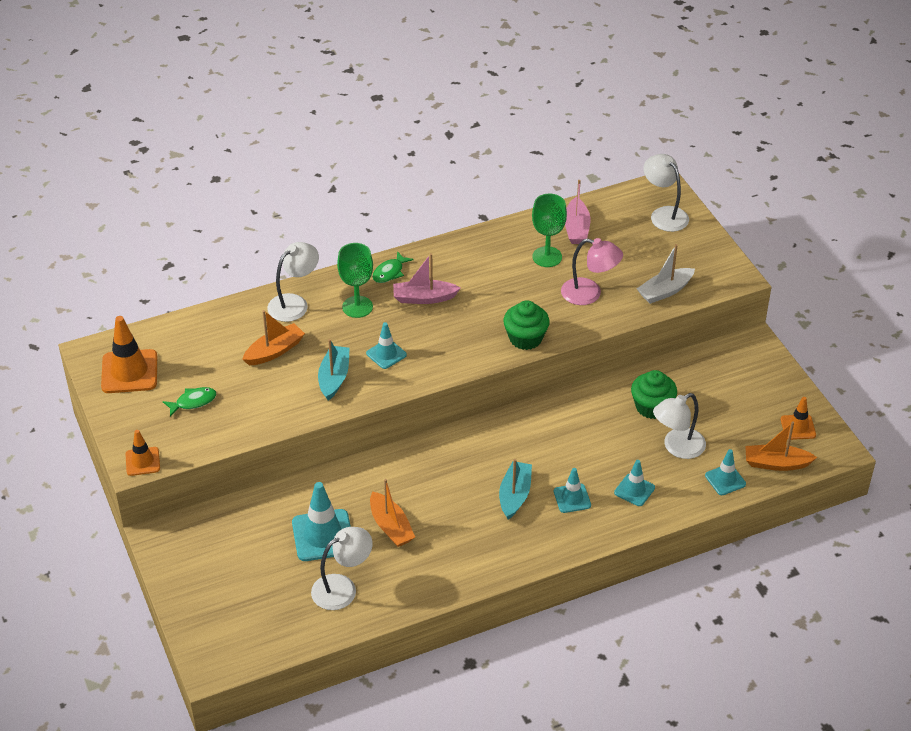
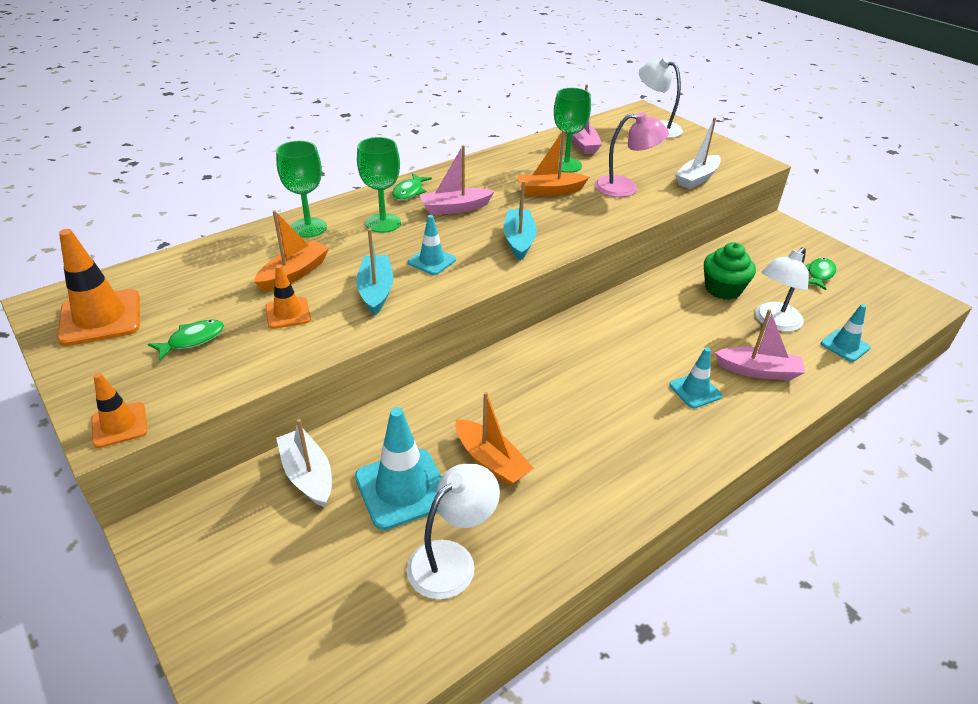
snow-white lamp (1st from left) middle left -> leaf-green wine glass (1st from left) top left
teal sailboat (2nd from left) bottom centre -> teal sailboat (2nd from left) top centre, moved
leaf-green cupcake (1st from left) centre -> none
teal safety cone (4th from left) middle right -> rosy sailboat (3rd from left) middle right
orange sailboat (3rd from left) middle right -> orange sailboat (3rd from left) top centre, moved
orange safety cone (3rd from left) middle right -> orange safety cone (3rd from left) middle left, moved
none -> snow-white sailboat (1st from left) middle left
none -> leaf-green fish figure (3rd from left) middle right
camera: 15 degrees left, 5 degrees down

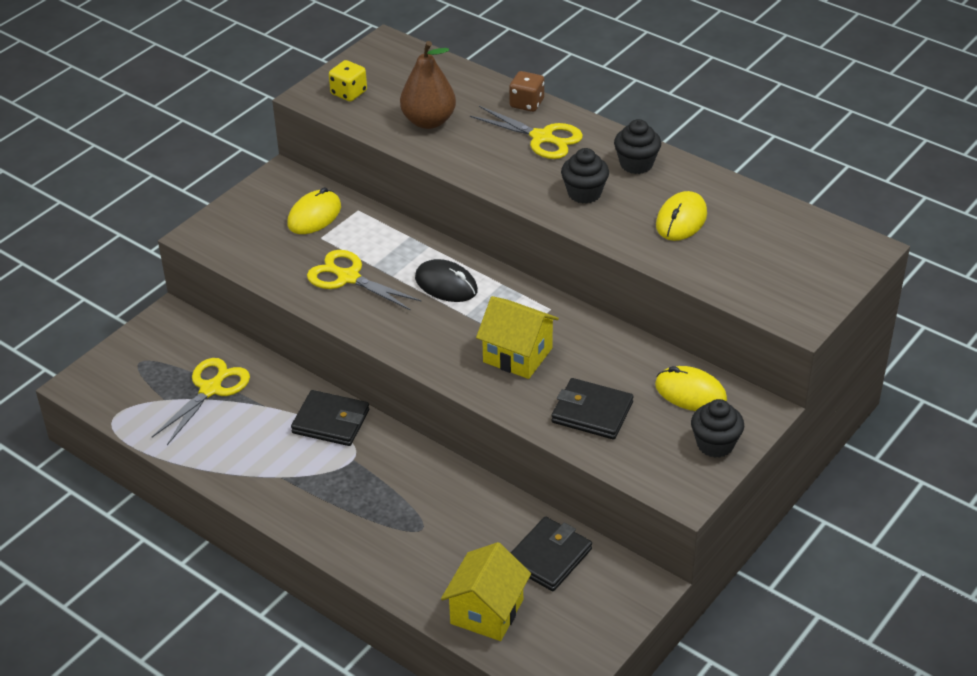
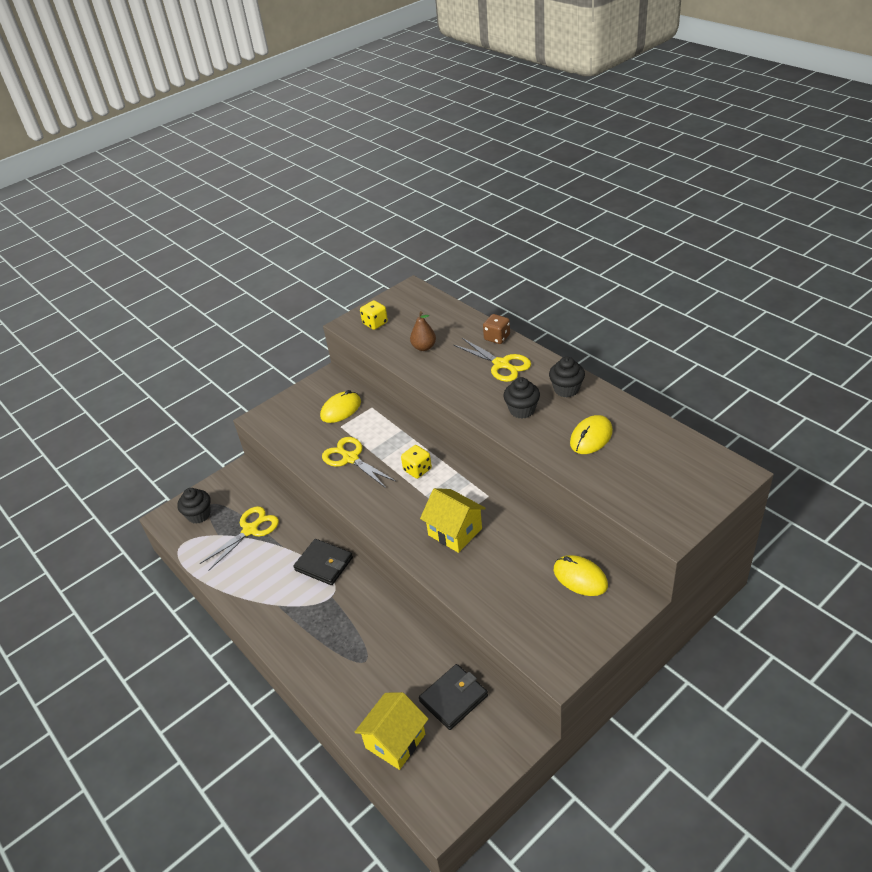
brown pear fruit top centre -> brown pear fruit centre, x0.65
ebony mouse centre -> bright yellow die (2nd from left) centre
ebony billfold (3rd from left) centre -> none
ebony cupcake (3rd from left in the first image) middle right -> ebony cupcake (1st from left) middle left, moved
camera: 15 degrees right, 0 degrees up

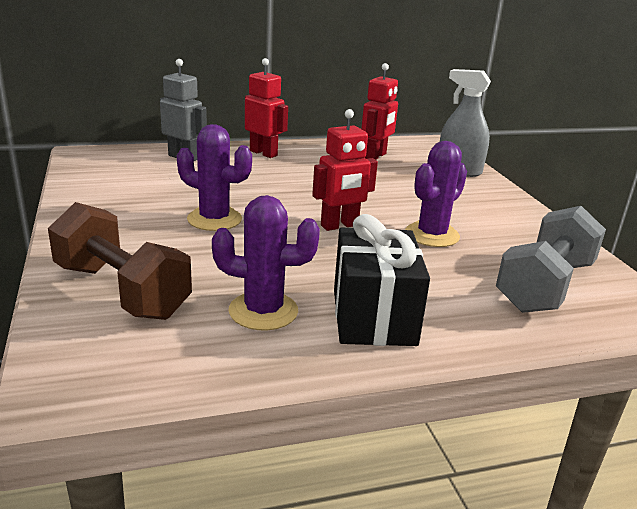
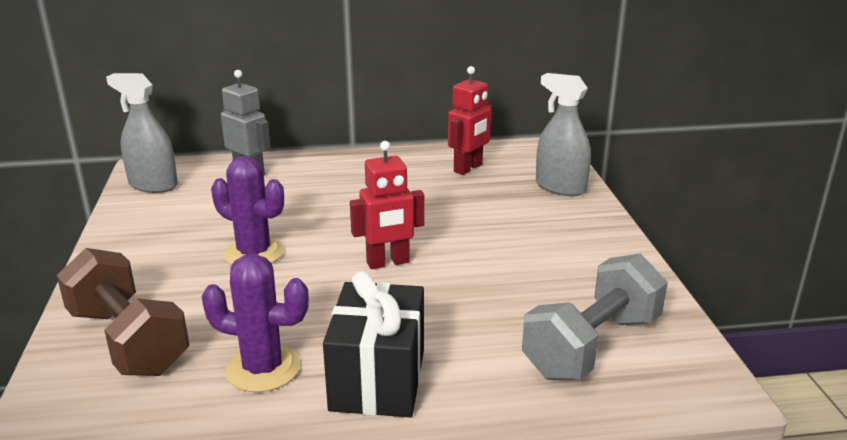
scarlet robot (1st from left) top centre -> none
violet saguaro cactus (3rd from left) middle right -> none
none -> gray spray cleaner (1st from left) top left
camera: 10 degrees right, 0 degrees up

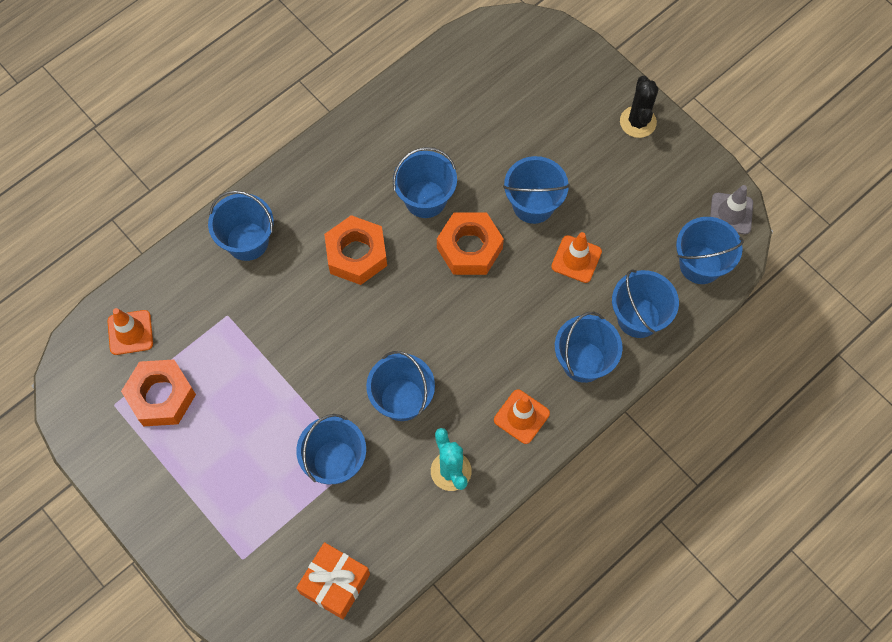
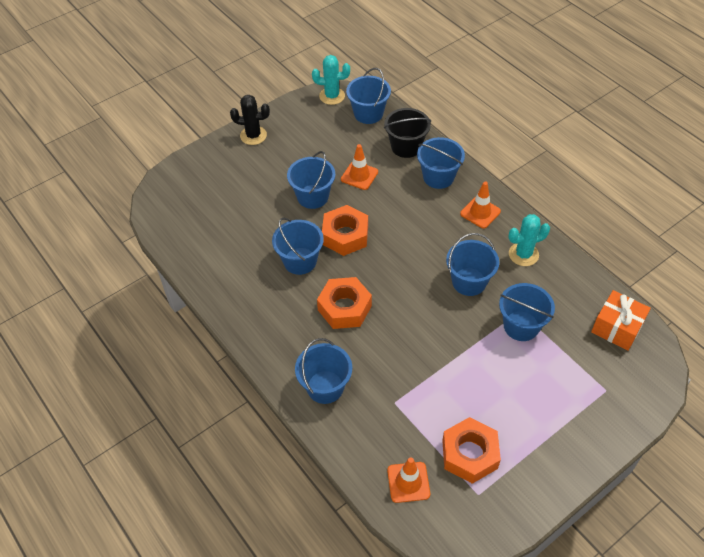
royal blue pail (7th from left) middle right -> ebony pail top centre
gray safety cone top right -> teal saguaro cactus (1st from left) top centre
camera: 85 degrees left, 15 degrees down

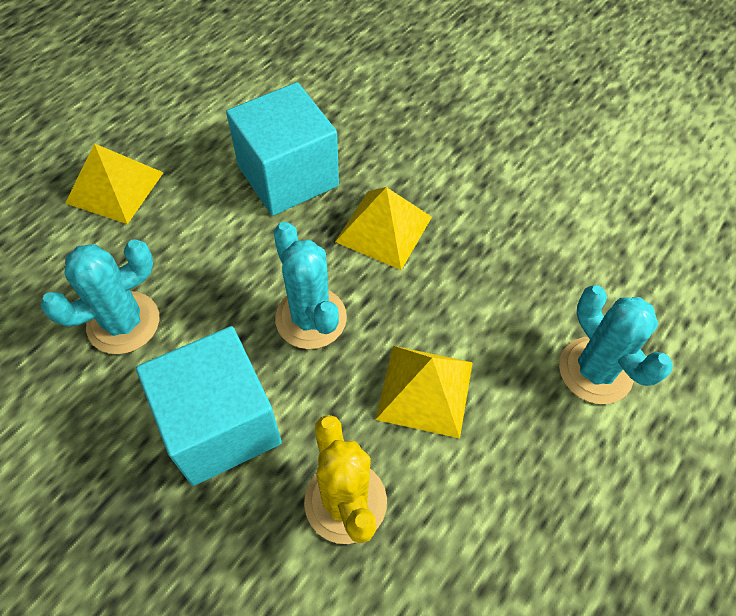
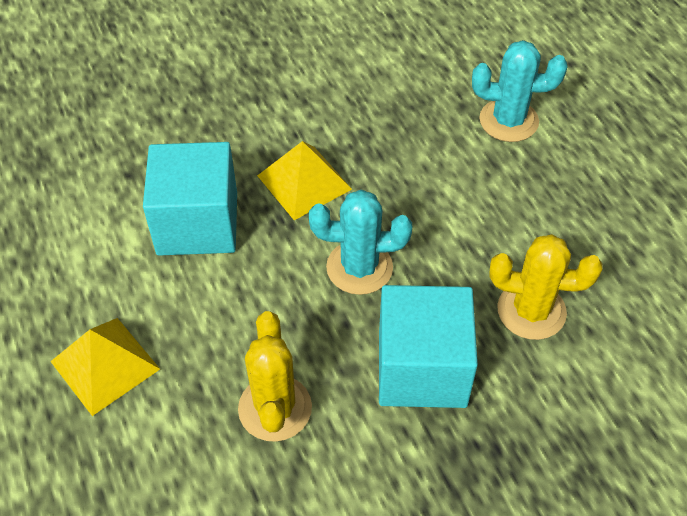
teal saguaro cactus (1st from left) middle left -> bright yellow saguaro cactus (1st from left) bottom centre
bright yellow solid pyramid (3rd from left) centre -> none
camera: 60 degrees left, 5 degrees down

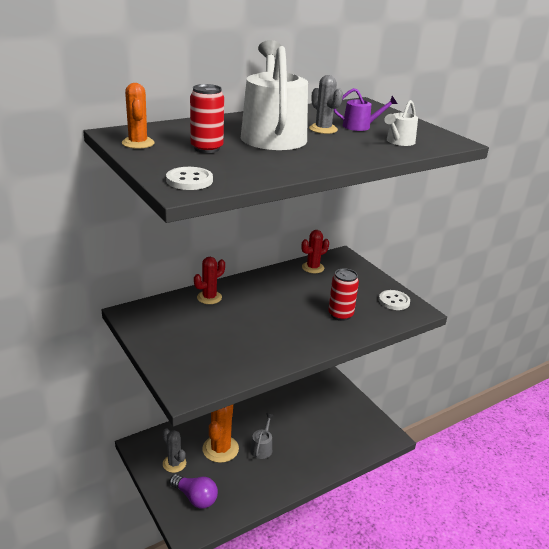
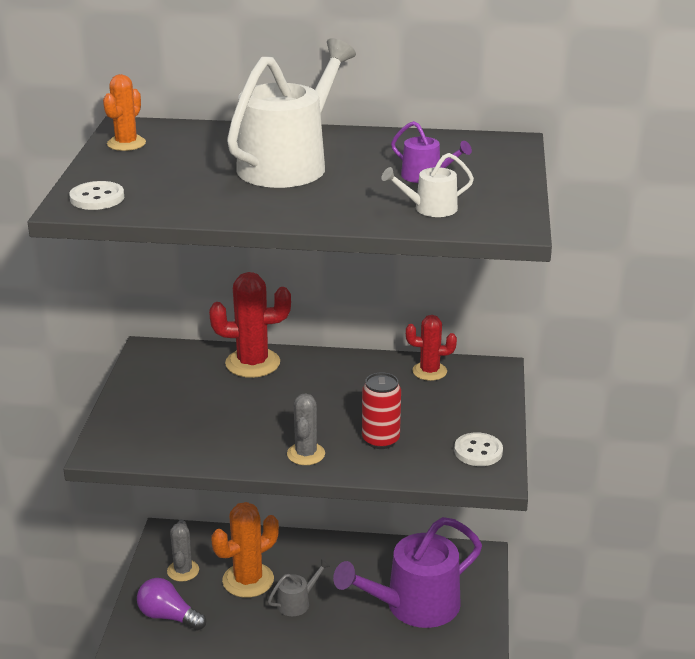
violet light bulb bottom centre -> violet light bulb bottom left, 135 degrees clockwise
scarlet can (1st from left) top centre -> none
scarlet saguaro cactus (1st from left) centre, x1.60
gray saguaro cactus (2nd from left) top centre -> gray saguaro cactus (2nd from left) centre, moved
none -> violet watering can (1st from left) bottom centre
camera: 40 degrees right, 0 degrees up

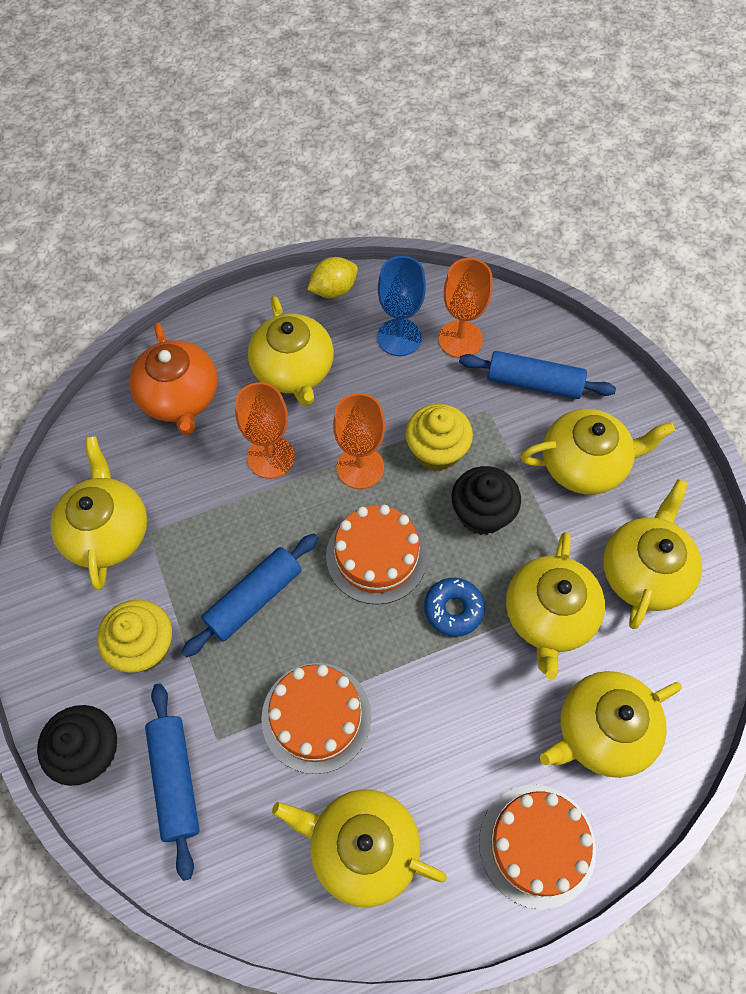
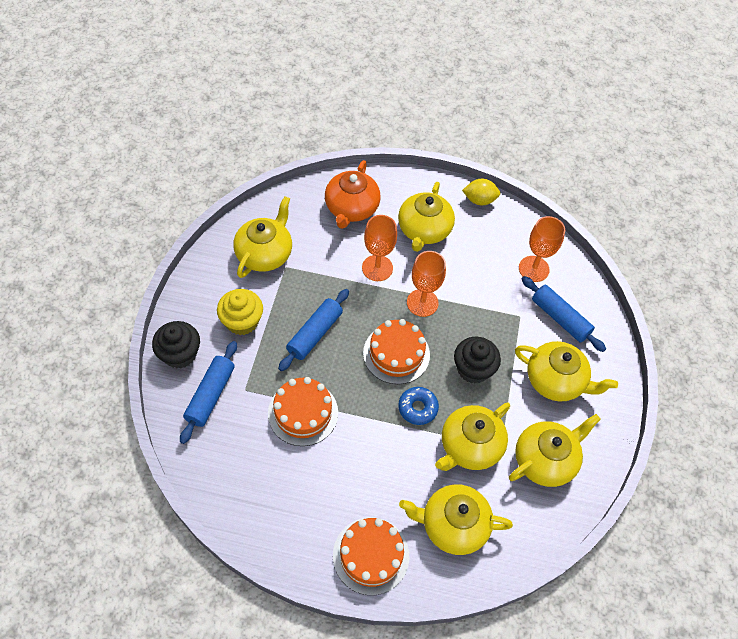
royal blue pastry roller (2nd from left) centre, 45 degrees counterclockwise
bright yellow china teapot (3rd from left) bottom centre -> none
royal blue wine glass top centre -> none
bright yellow cupcake (2nd from left) centre -> none
camera: 30 degrees right, 5 degrees down

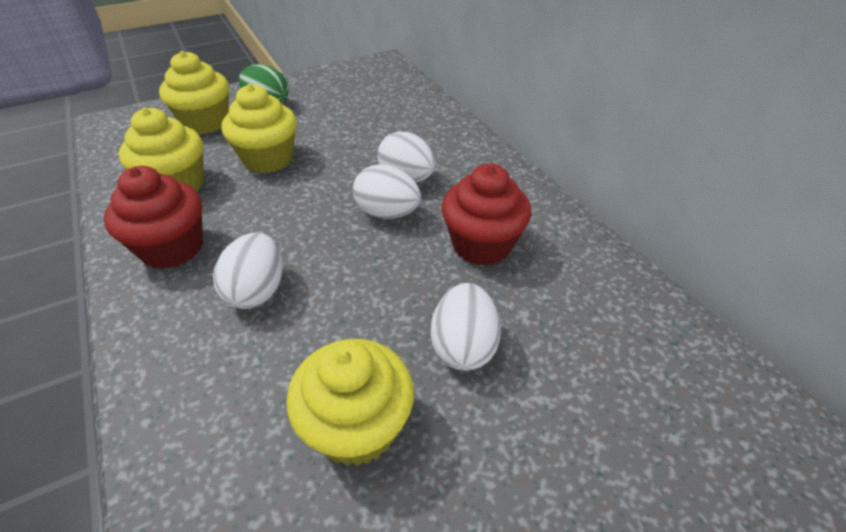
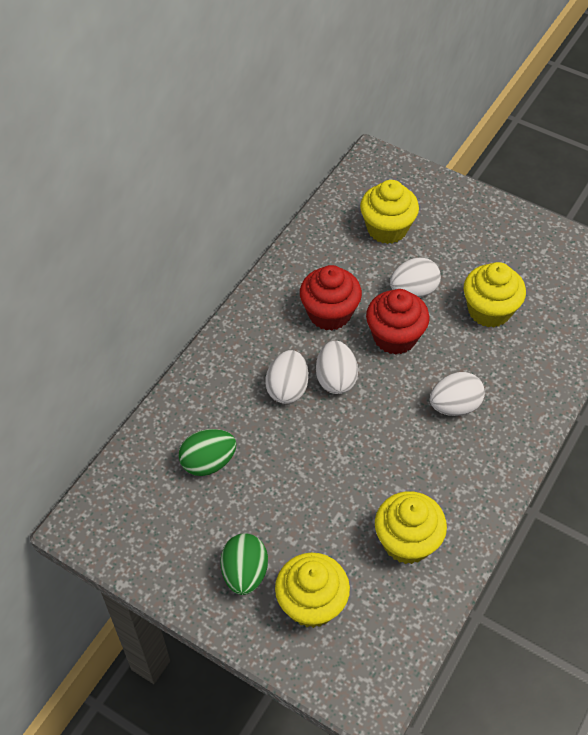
scarlet cupcake (1st from left in the first image) middle left -> scarlet cupcake (2nd from left) middle right, moved
bright yellow cupcake (3rd from left in the first image) top left -> bright yellow cupcake (2nd from left) top centre, moved
none -> leaf-green toy egg (1st from left) centre
camera: 120 degrees left, 10 degrees up

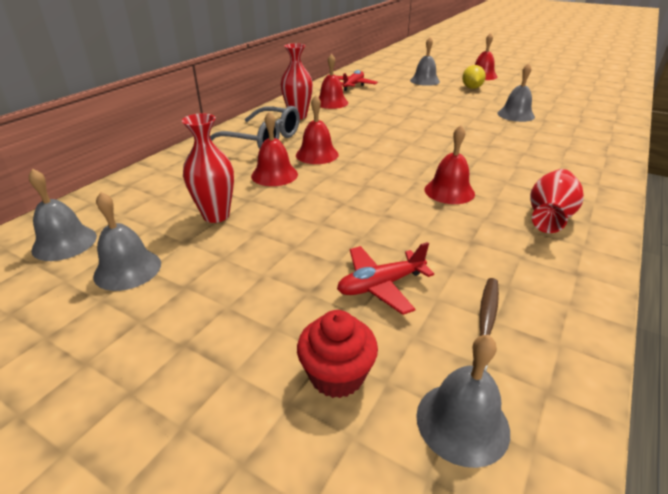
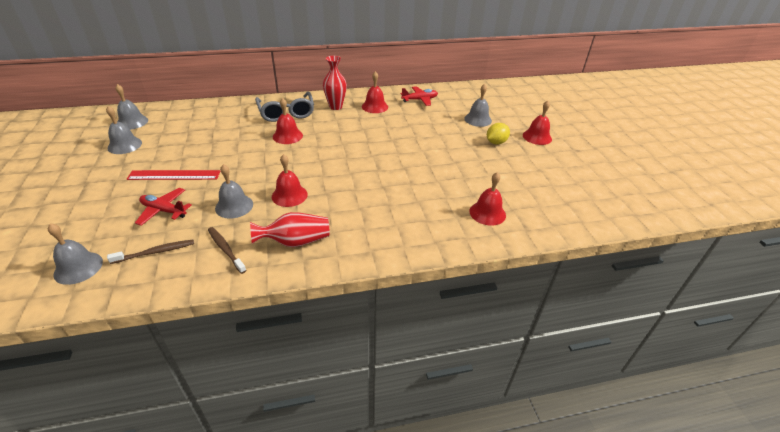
scarlet flower vase (1st from left) middle left -> none
scarlet school bell (1st from left in the first image) top centre -> scarlet school bell (4th from left) centre, moved
scarlet cupcake bottom centre -> none
gray school bell (5th from left in the first image) top right -> gray school bell (4th from left) middle left, moved
none -> scarlet measuring stick middle left
none -> brown toothbrush (2nd from left) middle left
camera: 45 degrees right, 5 degrees up

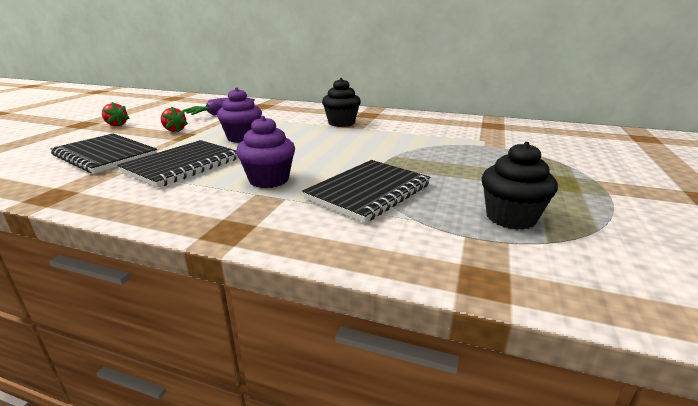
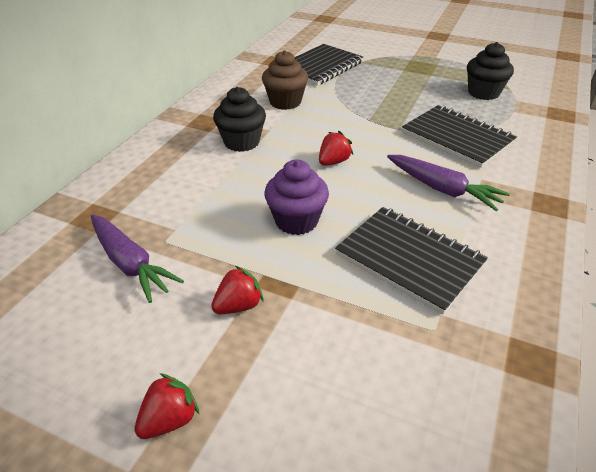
ebony notebook (1st from left) middle left -> ebony notebook (1st from left) top centre, moved
violet cupcake (2nd from left) centre -> violet root vegetable (2nd from left) middle right
none -> brown cupcake top centre
none -> scarlet berry (3rd from left) top centre
camera: 85 degrees left, 15 degrees up

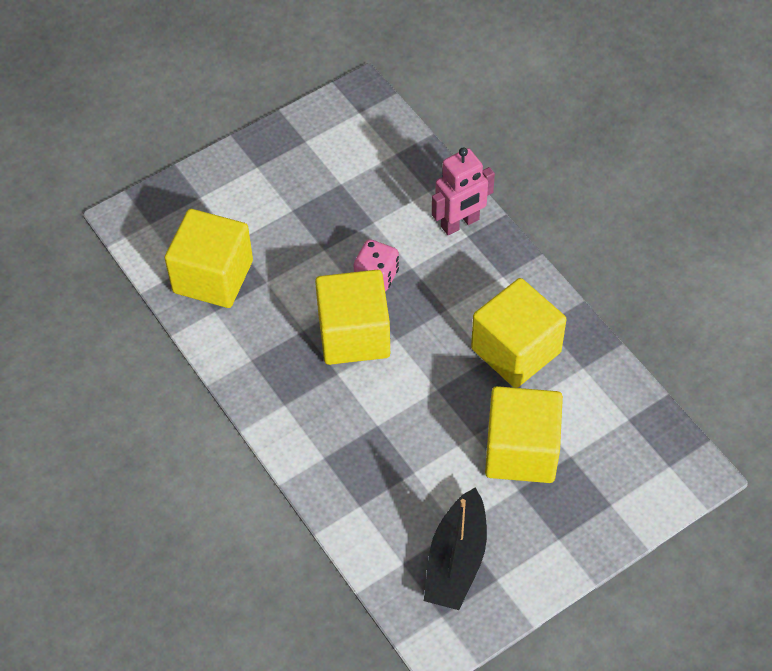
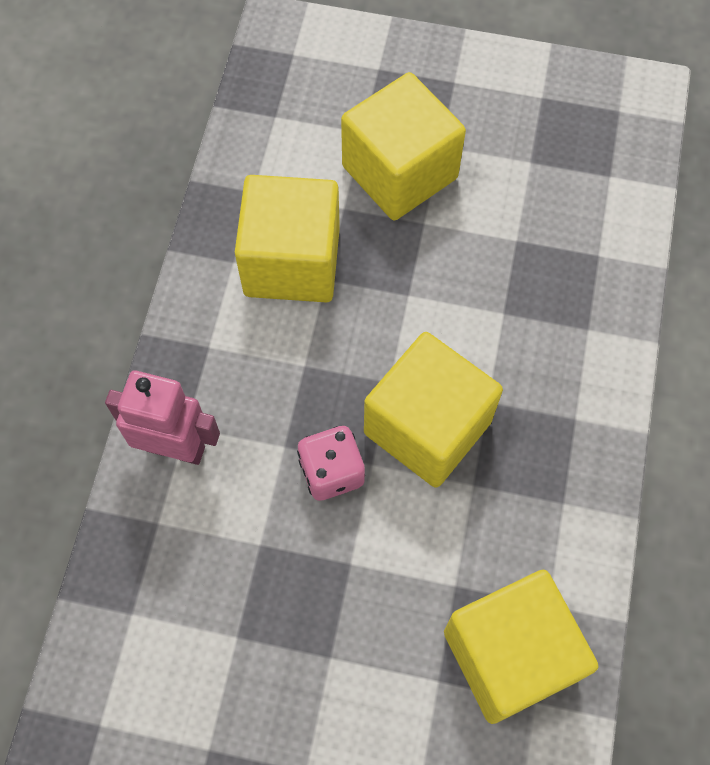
ebony sailboat bottom centre -> none
camera: 135 degrees left, 10 degrees up

